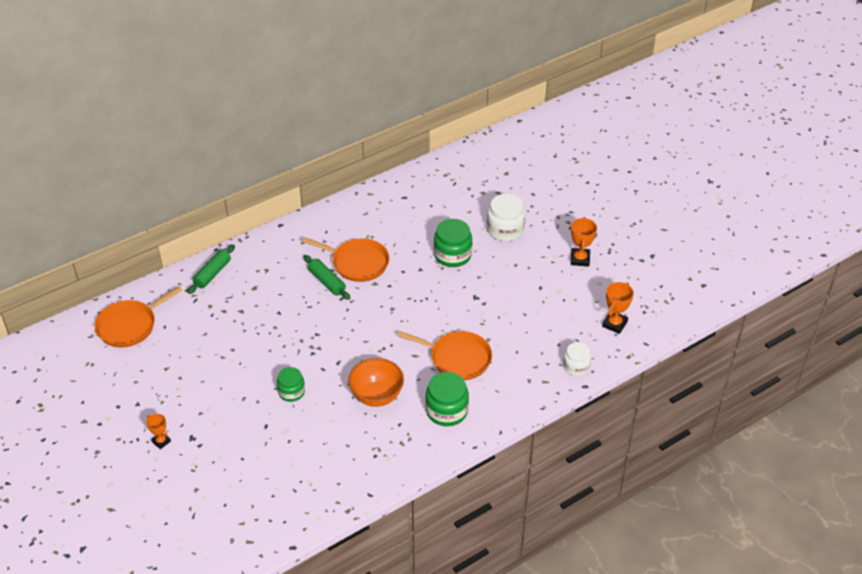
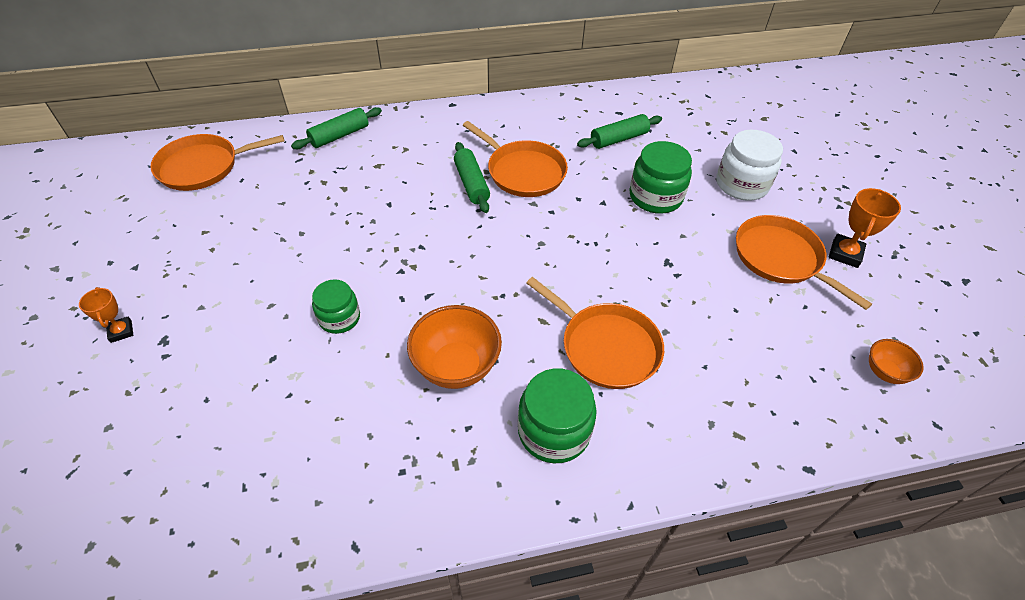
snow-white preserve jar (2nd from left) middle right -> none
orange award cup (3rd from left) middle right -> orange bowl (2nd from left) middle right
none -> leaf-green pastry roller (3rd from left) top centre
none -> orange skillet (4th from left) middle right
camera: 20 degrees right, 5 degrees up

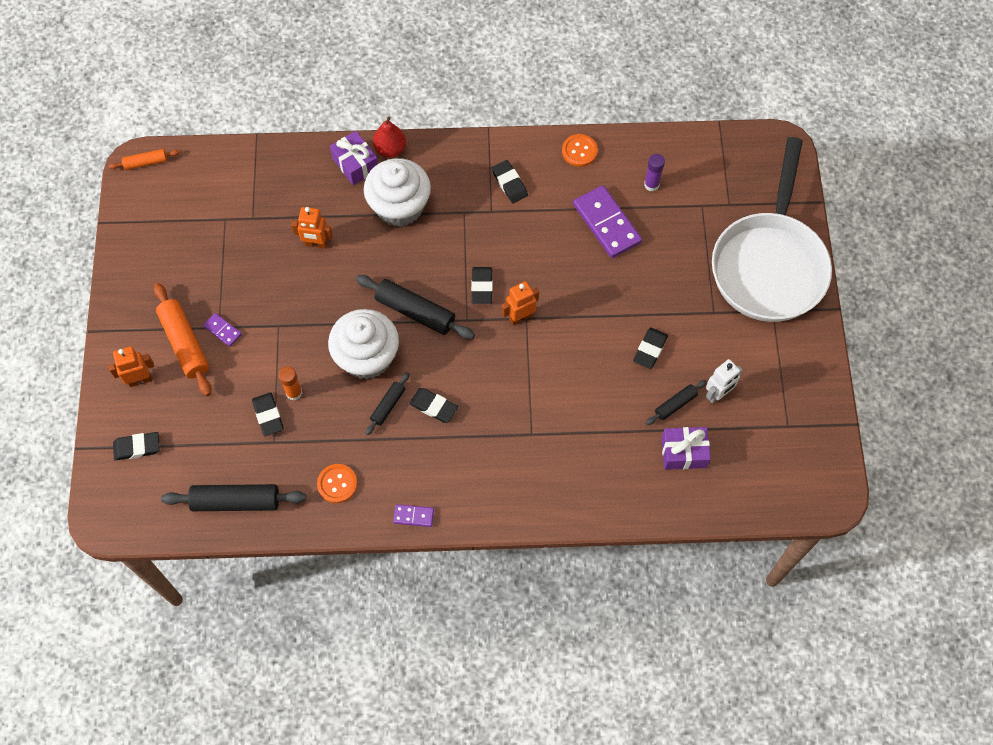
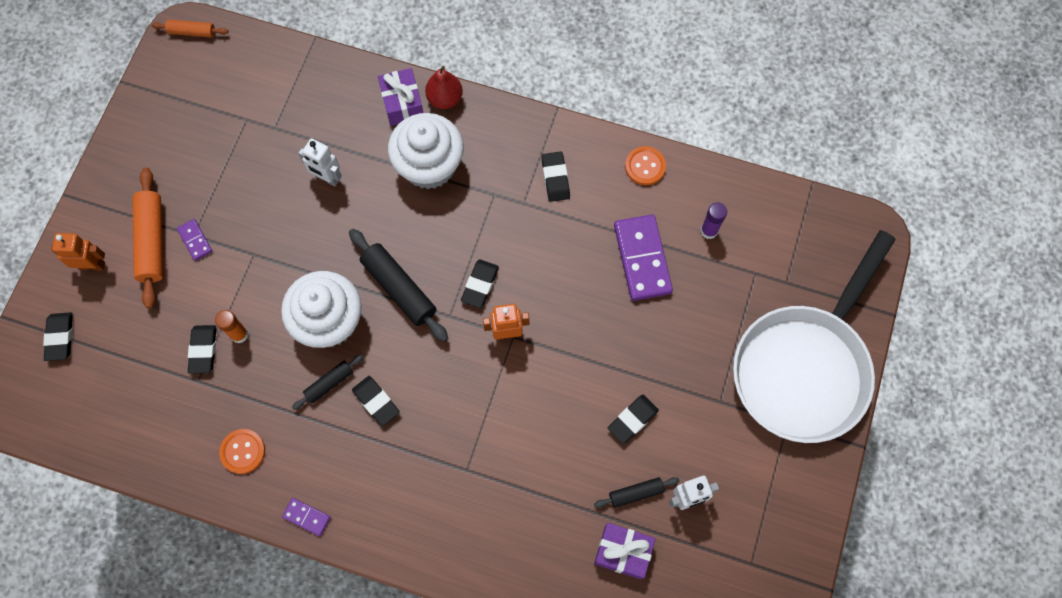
ebony eraser (1st from left) middle left, 75 degrees clockwise
ebony pastry roller (1st from left) bottom left -> none
orange robot (2nd from left) top left -> snow-white robot (1st from left) top left
camera: 20 degrees right, 5 degrees up

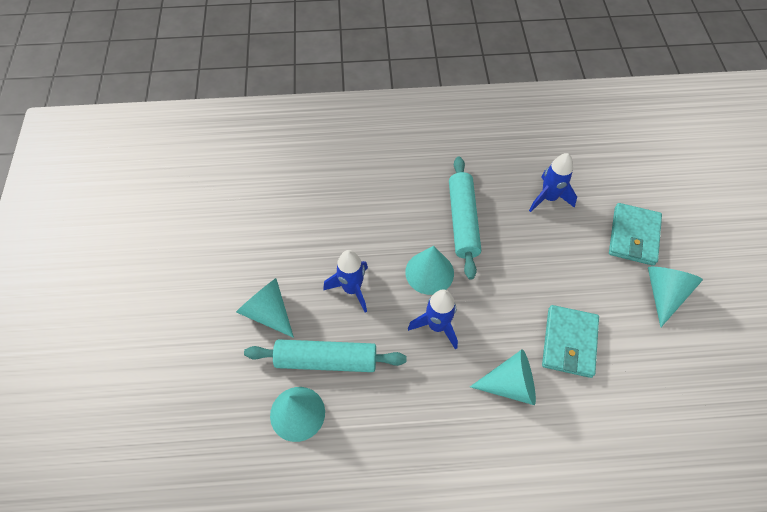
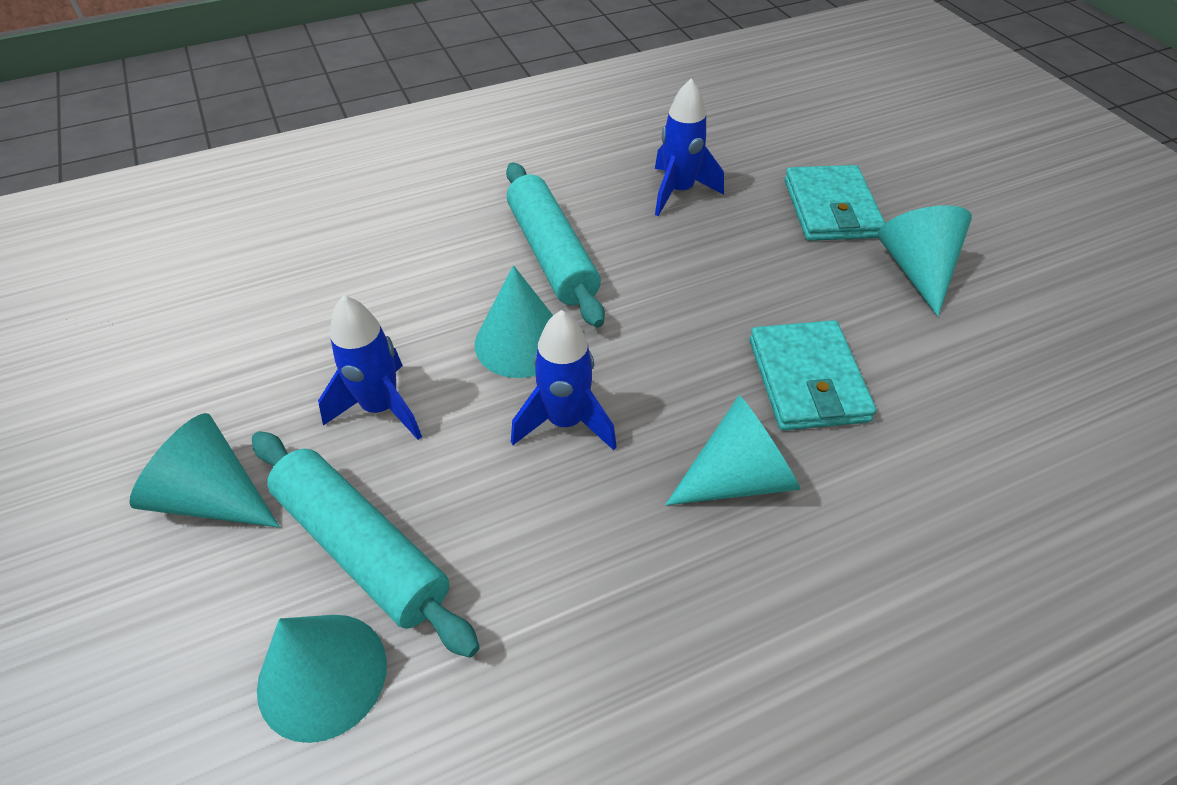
teal pastry roller (1st from left) bottom centre -> teal pastry roller (1st from left) bottom left, 60 degrees clockwise
camera: 20 degrees left, 10 degrees down

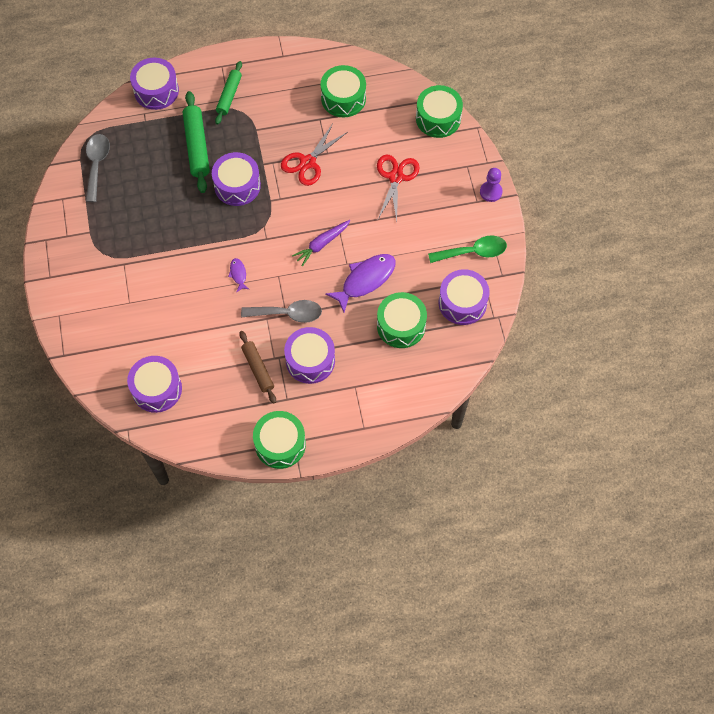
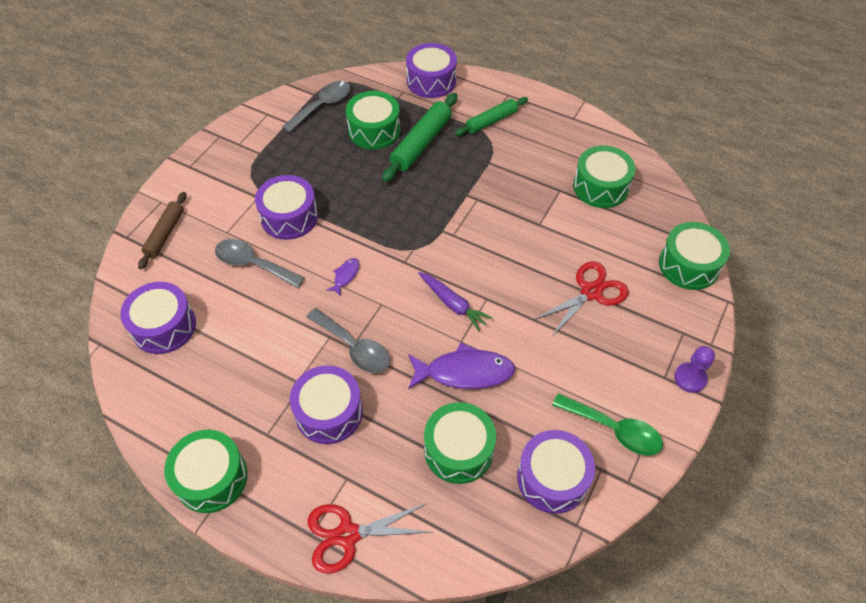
violet snare drum (3rd from left in the first image) top left -> violet snare drum (2nd from left) middle left, moved
brown pastry roller centre -> brown pastry roller middle left, moved
scarlet scissors (1st from left) top centre -> scarlet scissors (1st from left) bottom centre, moved
violet root vegetable centre, 135 degrees counterclockwise
none -> gray teaspoon (1st from left) middle left
none -> leaf-green snare drum (2nd from left) top centre
camera: 40 degrees right, 10 degrees down

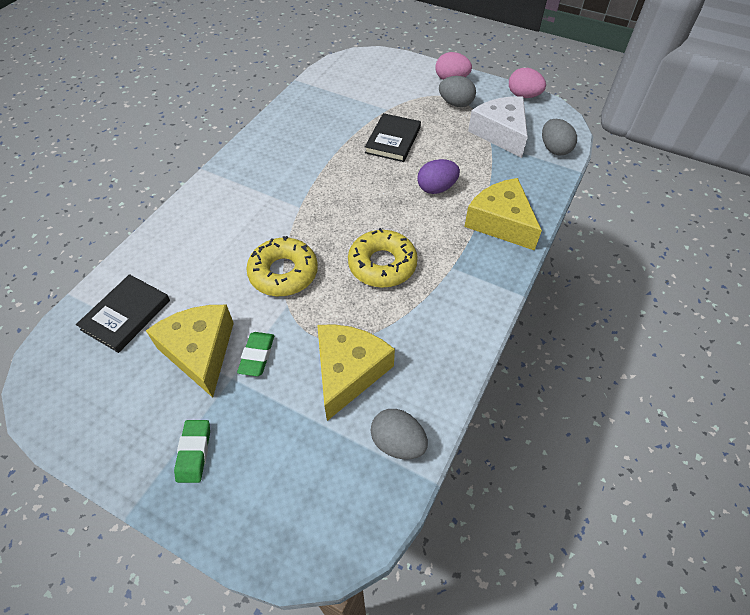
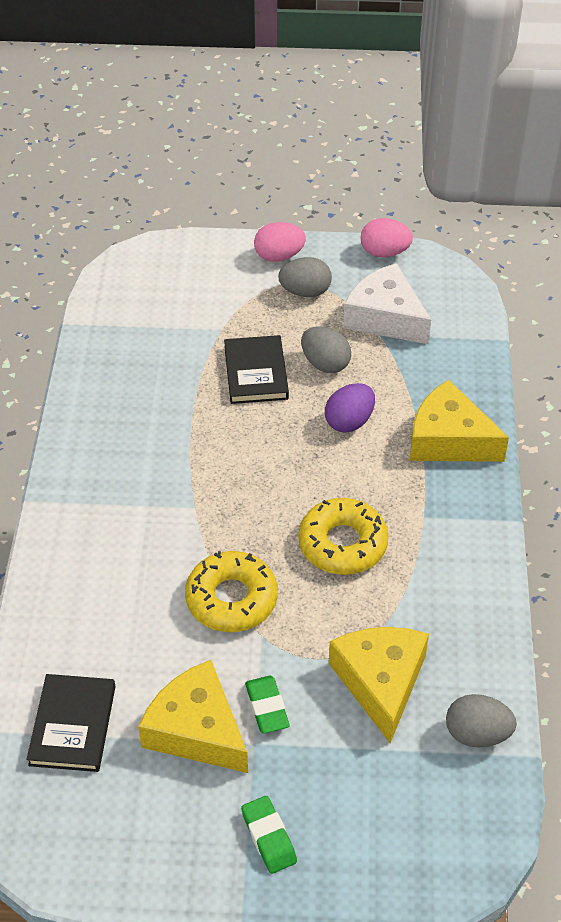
gray toy egg (3rd from left in the first image) top right -> gray toy egg (2nd from left) centre, moved
camera: 25 degrees left, 5 degrees down

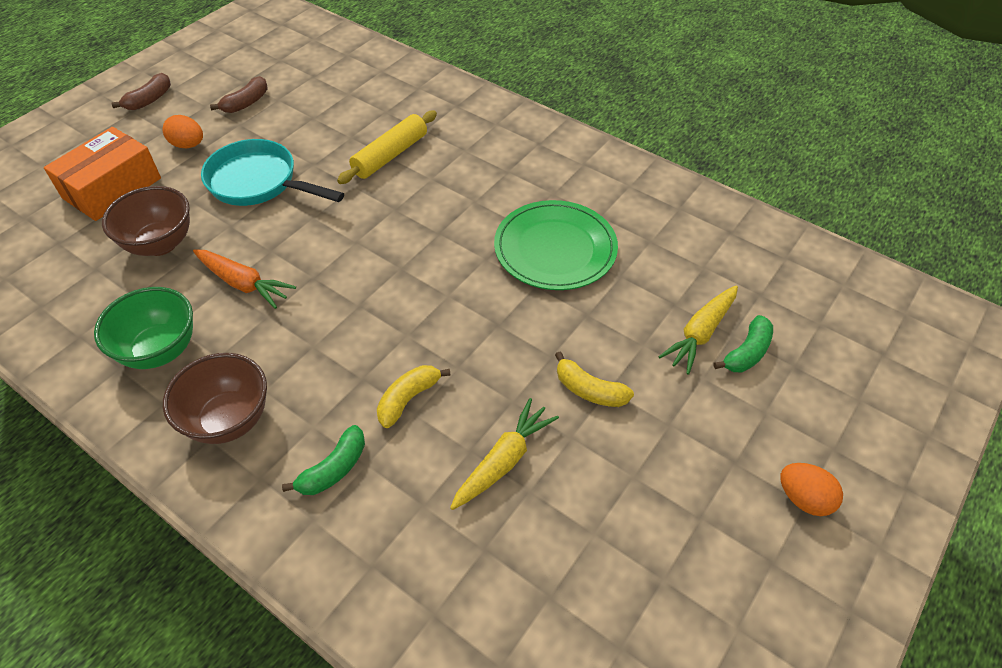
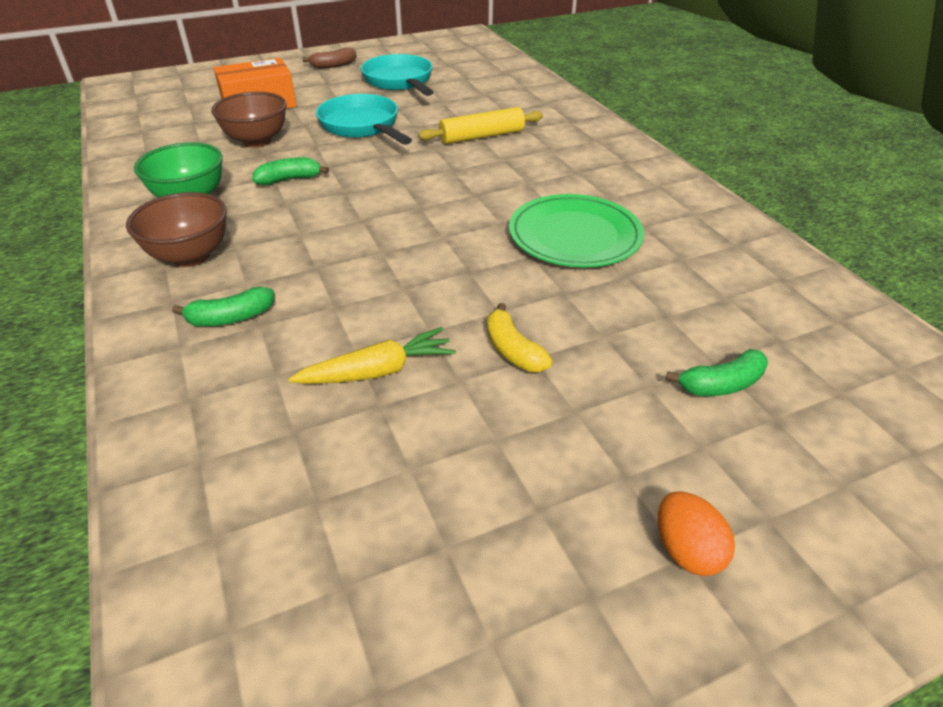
orange toy egg (1st from left) top left -> none
orange root vegetable middle left -> leaf-green banana (2nd from left) top left
brown banana (2nd from left) top left -> teal skillet (2nd from left) top centre
bright yellow banana (1st from left) centre -> none
bright yellow root vegetable (2nd from left) middle right -> none
camera: 30 degrees right, 10 degrees down

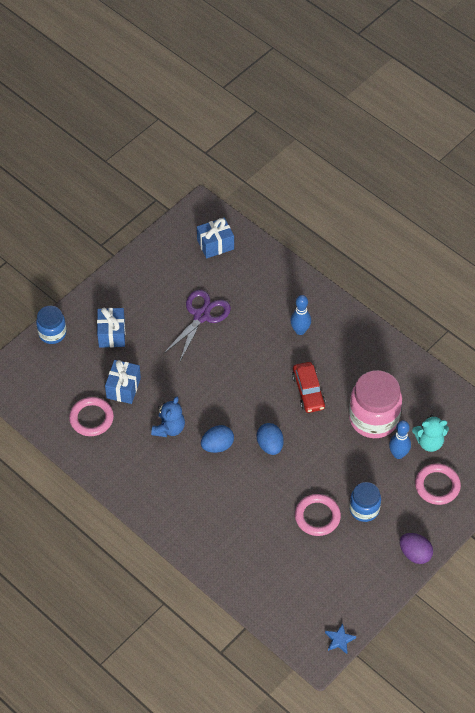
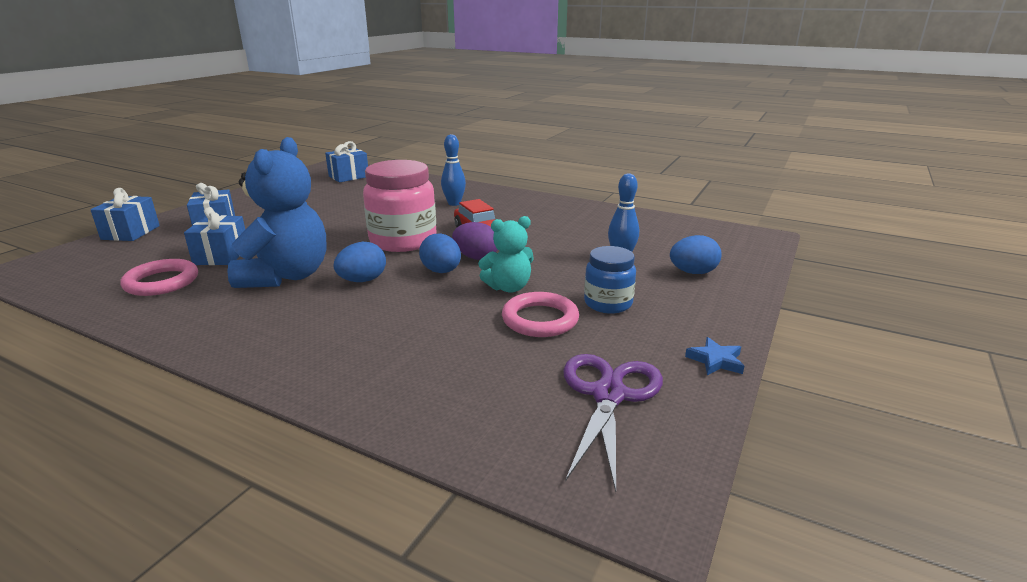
royal blue preserve jar (1st from left) middle left -> royal blue gift (1st from left) middle left
royal blue stuffed bear centre -> royal blue stuffed bear middle left, x1.81
violet scissors centre -> violet scissors bottom centre, moved
royal blue star shape bottom right -> royal blue star shape middle right, moved
rosy preserve jar middle right -> rosy preserve jar centre, moved
violet toy egg bottom right -> violet toy egg centre, moved
teal stuffed bear middle right -> teal stuffed bear centre, moved
rosy torus (3rd from left) bottom right -> royal blue toy egg (3rd from left) middle right
camera: 15 degrees left, 30 degrees down

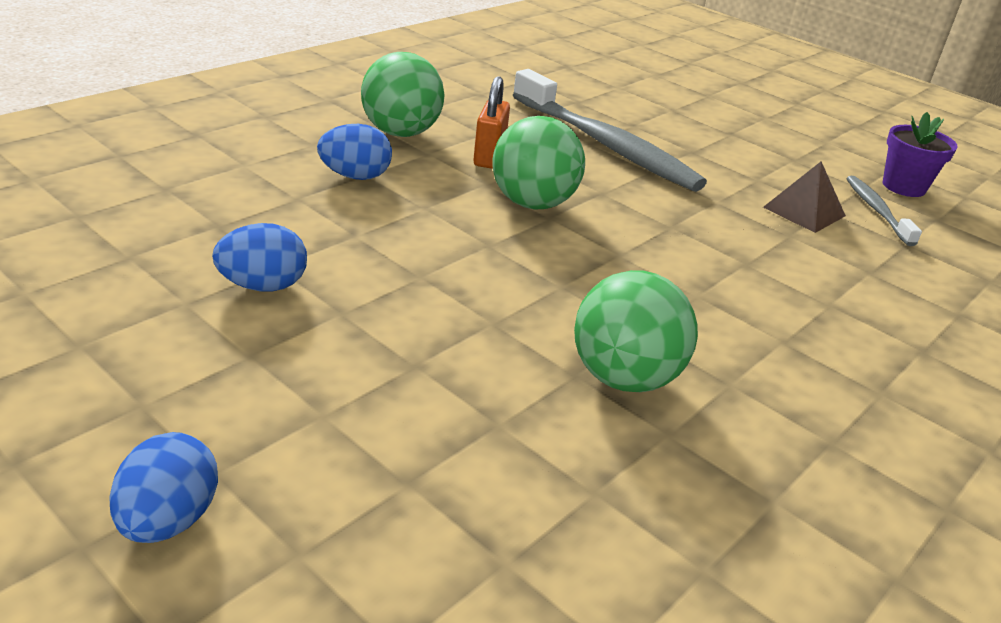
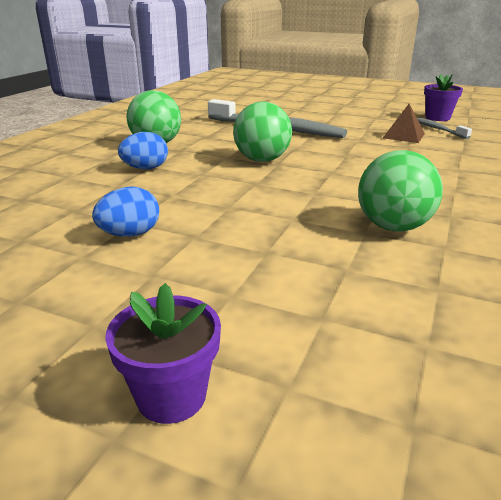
royal blue toy egg (1st from left) bottom left -> violet flower pot (1st from left) bottom left
orange lock top centre -> none
camera: 15 degrees left, 5 degrees down

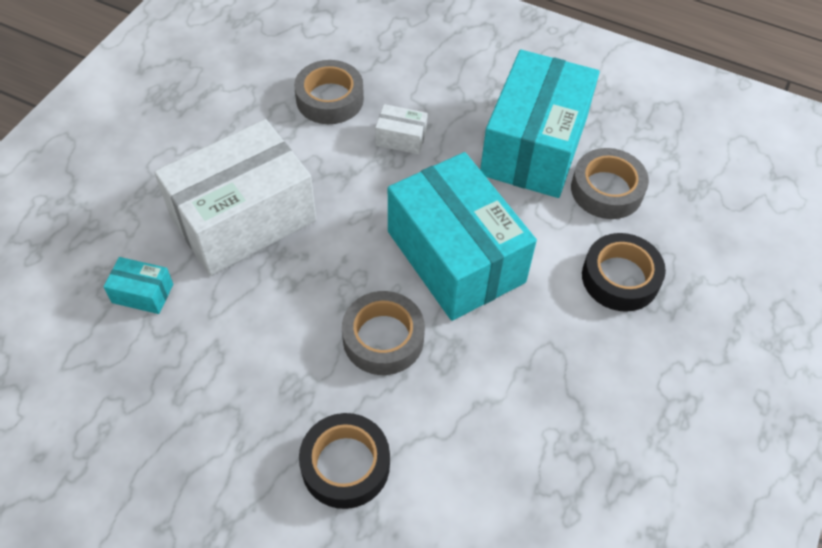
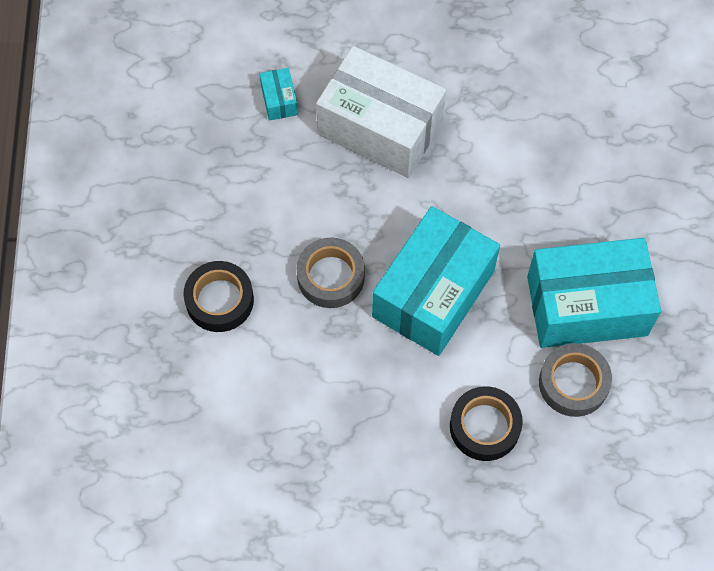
gray roll of tape (1st from left) top centre -> none
snow-white package (2nd from left) top centre -> none
camera: 65 degrees right, 10 degrees up

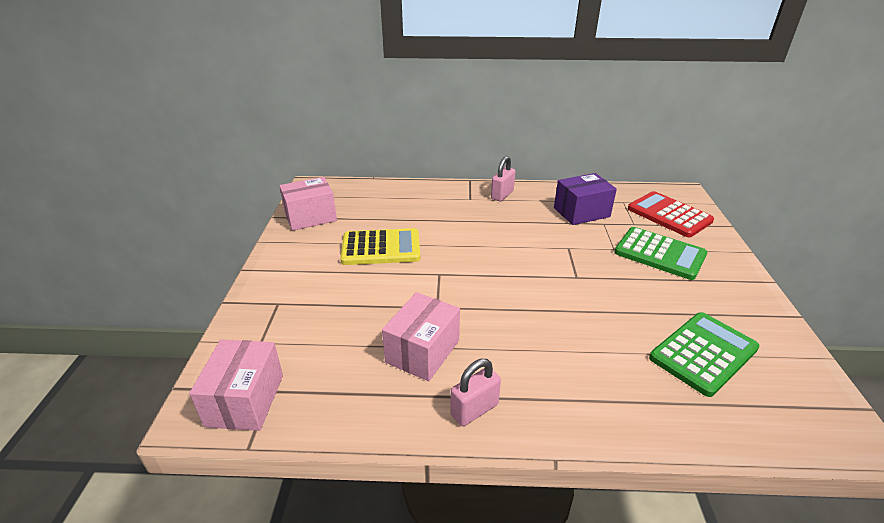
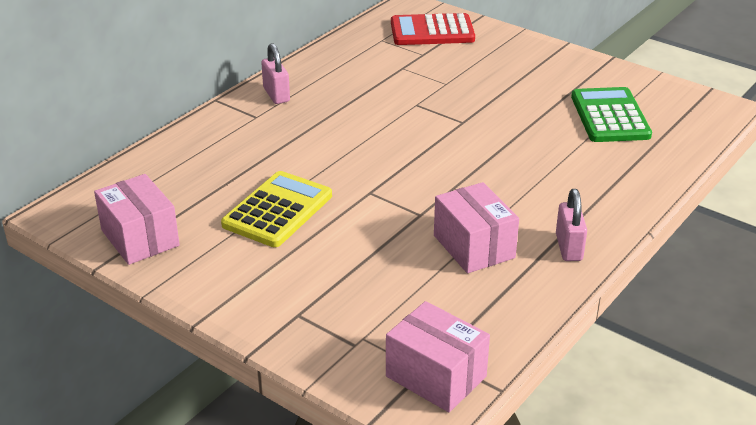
rosy package (2nd from left in the first image) centre -> rosy package (1st from left) middle left, 45 degrees counterclockwise
violet package centre -> none
leaf-green pocket calculator (1st from left) middle right -> none
camera: 55 degrees left, 0 degrees up

